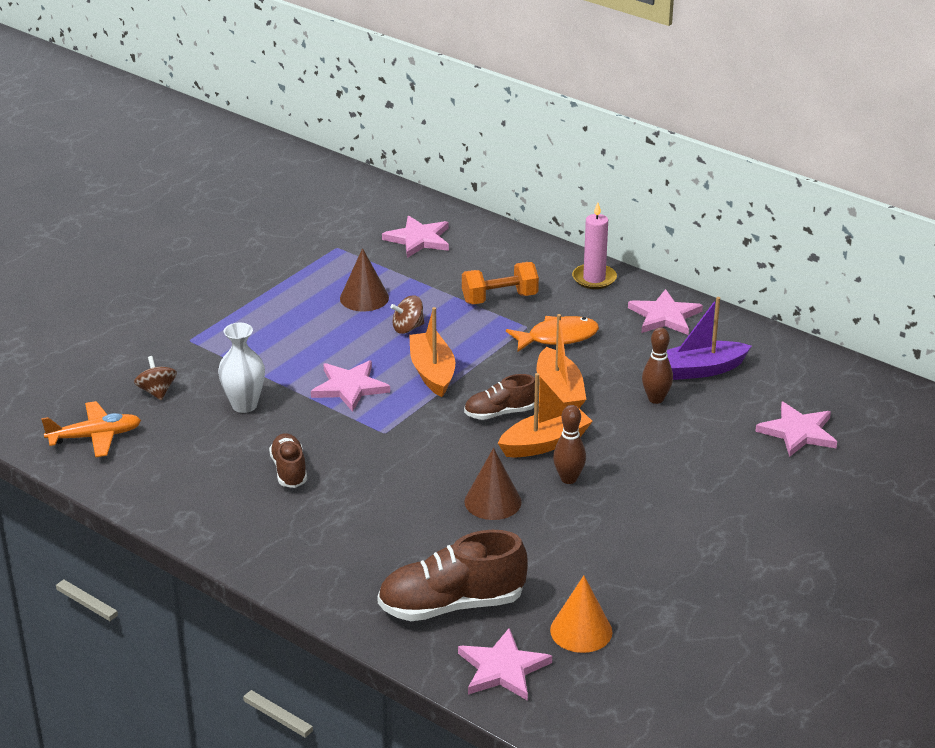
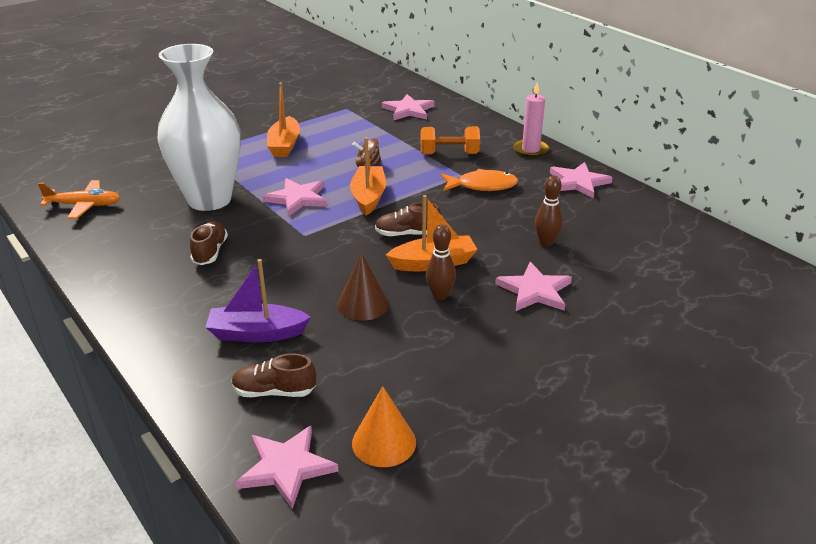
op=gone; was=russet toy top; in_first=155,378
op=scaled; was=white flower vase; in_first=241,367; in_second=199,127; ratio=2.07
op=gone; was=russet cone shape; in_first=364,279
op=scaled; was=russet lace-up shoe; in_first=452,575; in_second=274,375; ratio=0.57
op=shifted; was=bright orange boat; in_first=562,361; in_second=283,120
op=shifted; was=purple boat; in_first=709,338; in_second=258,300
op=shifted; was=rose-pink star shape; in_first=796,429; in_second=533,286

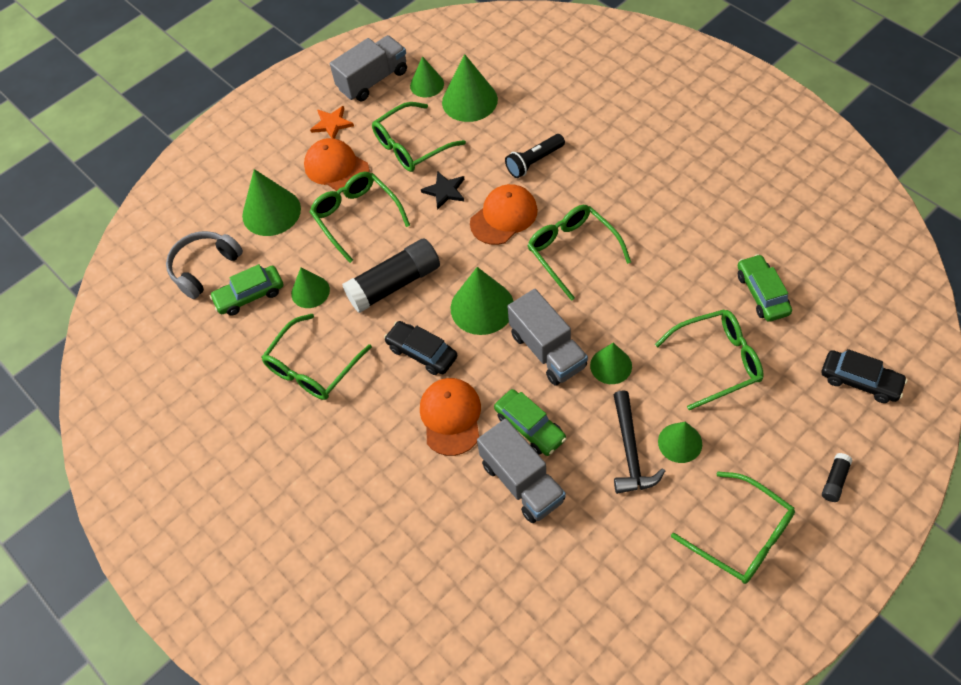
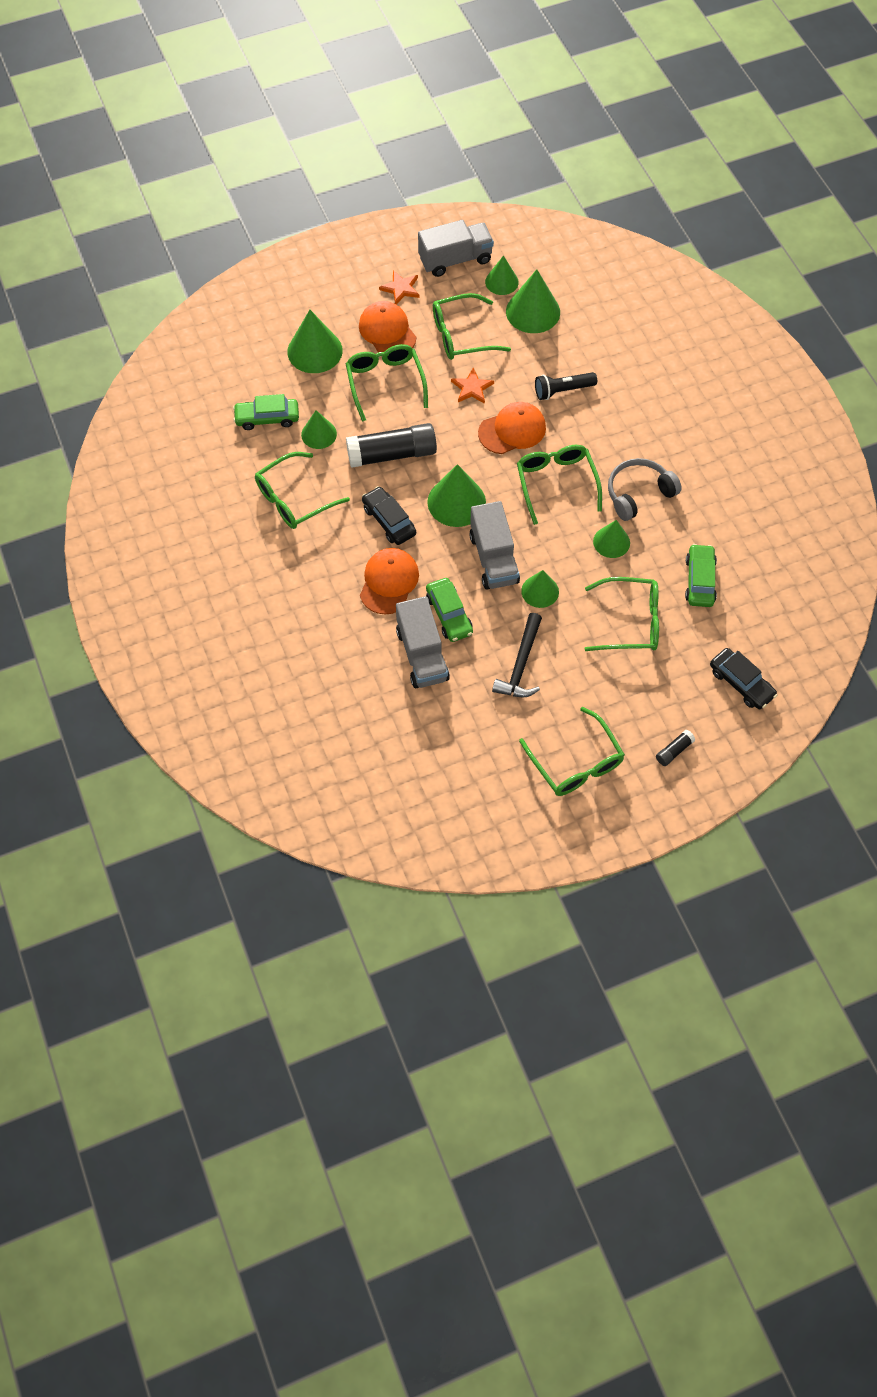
op=shifted; was=ash-grey over-ear headphones; in_first=204,265; in_second=645,489
op=repainted; was=jet-black star shape; now=bright orange star shape; in_first=443,190; in_second=472,385
op=shifted; was=leaf-green cone shape; in_first=680,442; in_second=611,539

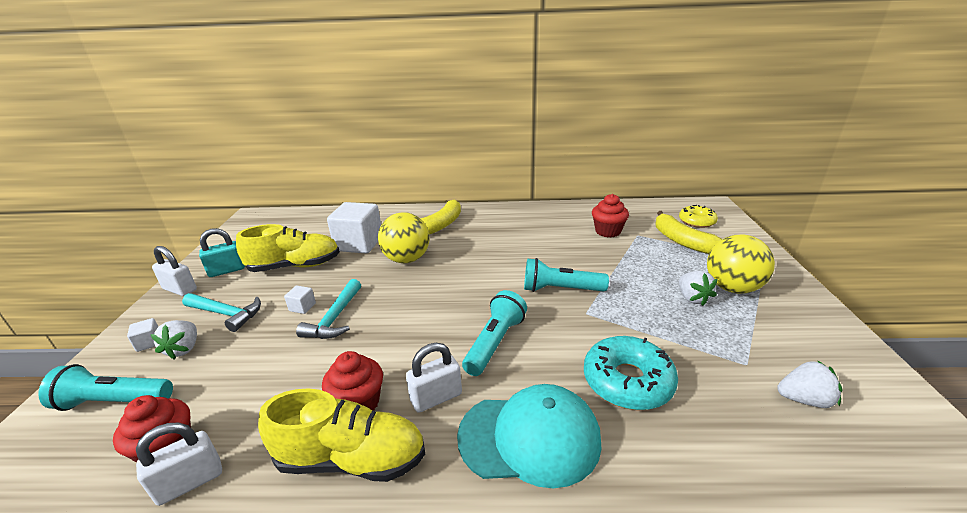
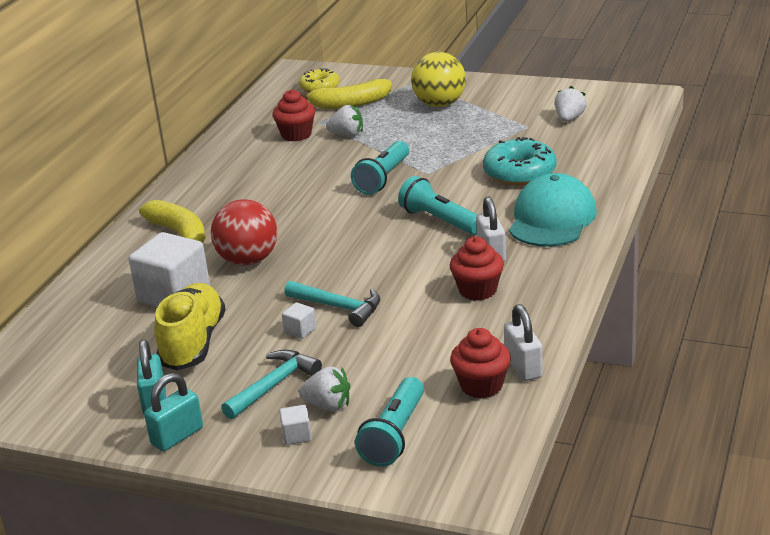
op=repainted; was=white lock; now=turquoise lock; in_first=174,271; in_second=173,412
op=gone; was=bright yellow lace-up shoe; in_first=341,435
op=repainted; was=bright yellow ball; now=crimson ball; in_first=404,237; in_second=244,232
op=shifted; was=white berry; in_first=698,288; in_second=344,120

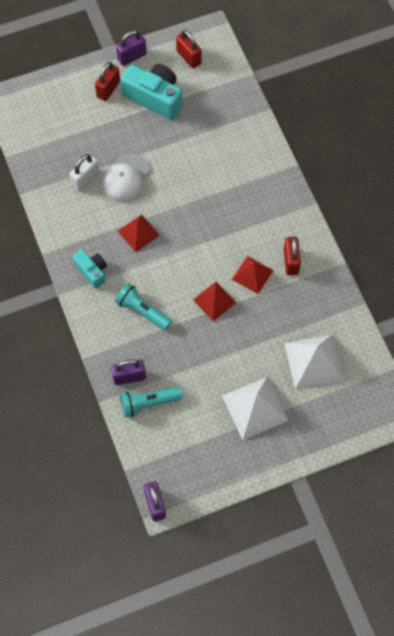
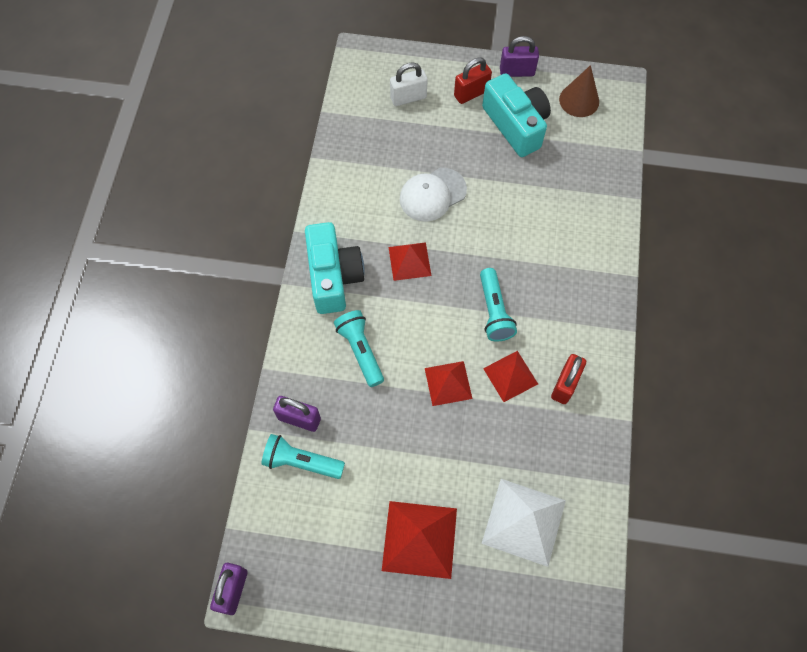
op=shifted; was=white lock; in_first=84,172; in_second=409,84
op=scaled; was=turquoise compact camera; in_first=90,269; in_second=335,268; ratio=1.73
op=swapped; was=crimson lock; now=russet cone shape; in_first=189,49; in_second=579,91
op=repainted; was=white pyramid; now=crimson pyramid; in_first=255,408; in_second=419,540
op=new; now=turquoise pocket torch; in_second=498,305

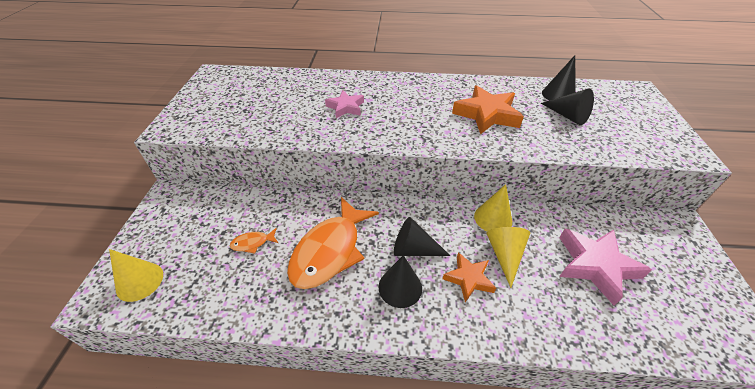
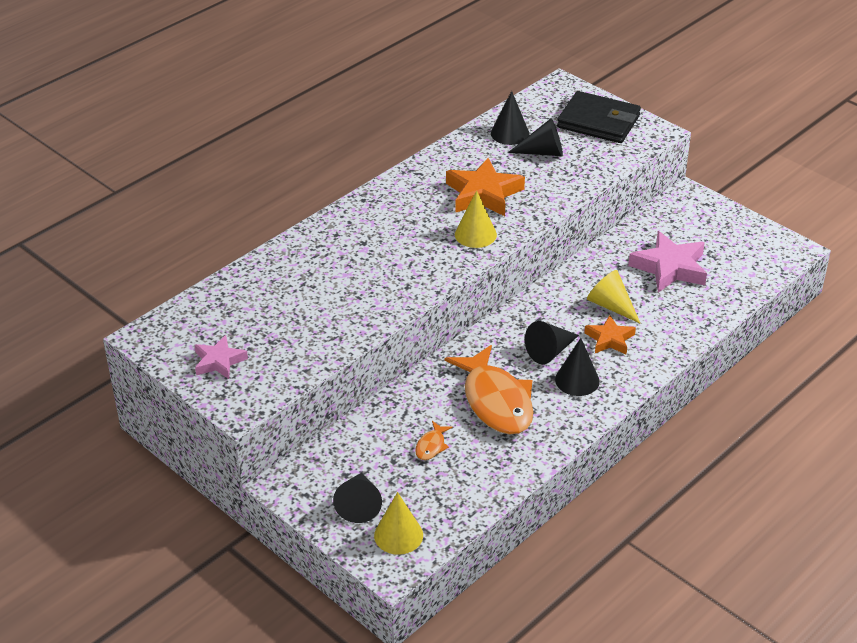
op=shifted; was=rose-pink star shape; in_first=344,104; in_second=221,357
op=shifted; was=bright yellow cone shape; in_first=493,207; in_second=476,219
op=new; now=jet-black cone shape; in_second=357,498
op=new; now=jet-black wallet; in_second=599,117

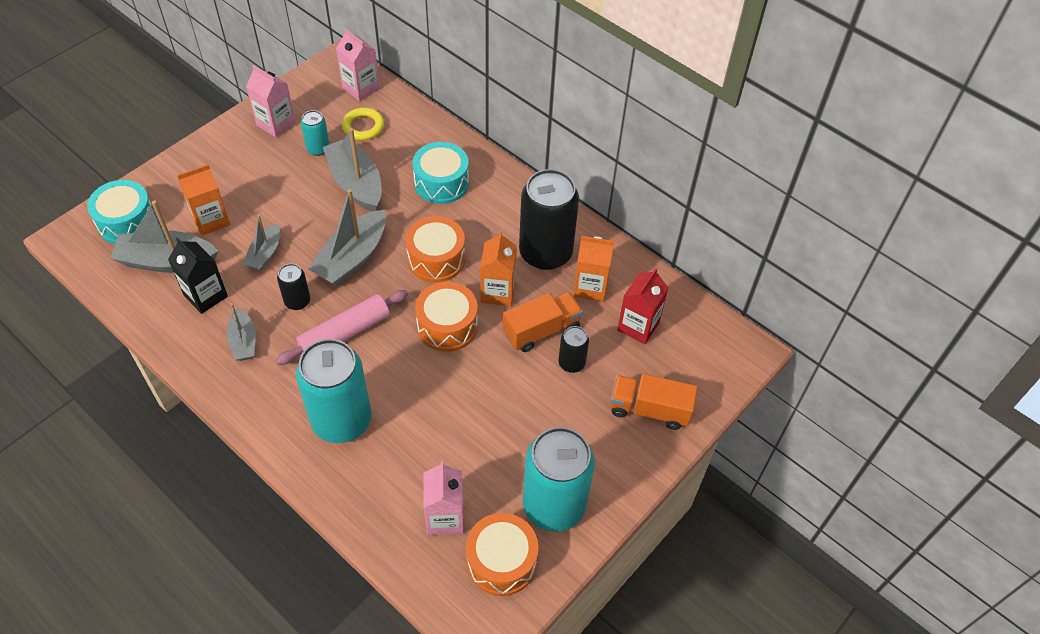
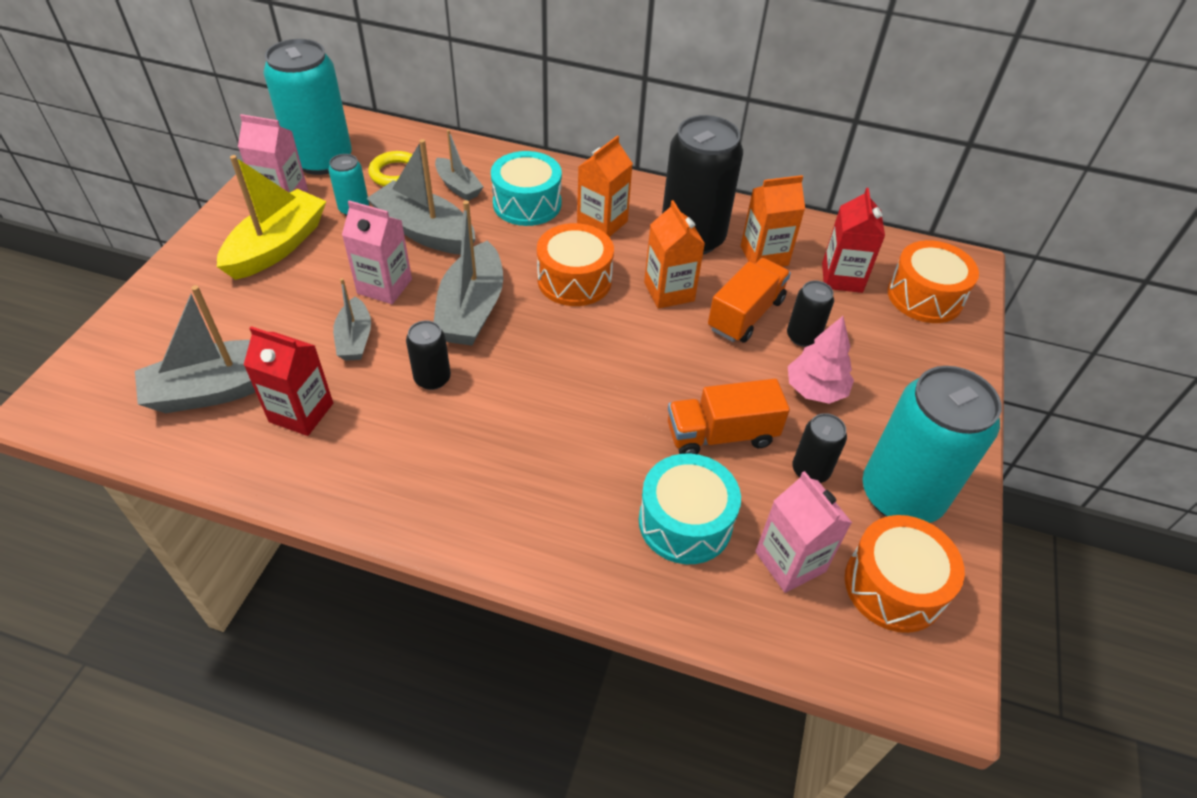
op=shifted; was=turquoise snare drum; in_first=119,212; in_second=690,509
op=repainted; was=jet-black milk carton; now=crimson milk carton; in_first=198,276; in_second=288,381
op=shifted; was=bright orange milk carton; in_first=203,200; in_second=605,186
op=shifted; was=ash-grey boat; in_first=241,332; in_second=459,165
op=gone; was=rose-pink pastry roller; in_first=342,327
op=shifted; was=turquoise tin; in_first=334,391; in_second=308,107
op=shifted; was=rose-pink milk carton; in_first=358,65; in_second=377,252
op=shifted; was=bright orange snare drum; in_first=446,317; in_second=933,281
op=shifted; was=bright orange toy truck; in_first=654,402; in_second=729,416
op=new; now=bright yellow boat; in_second=271,217
op=new; now=rose-pink tree; in_second=821,360
op=new; now=jet-black tin; in_second=819,448

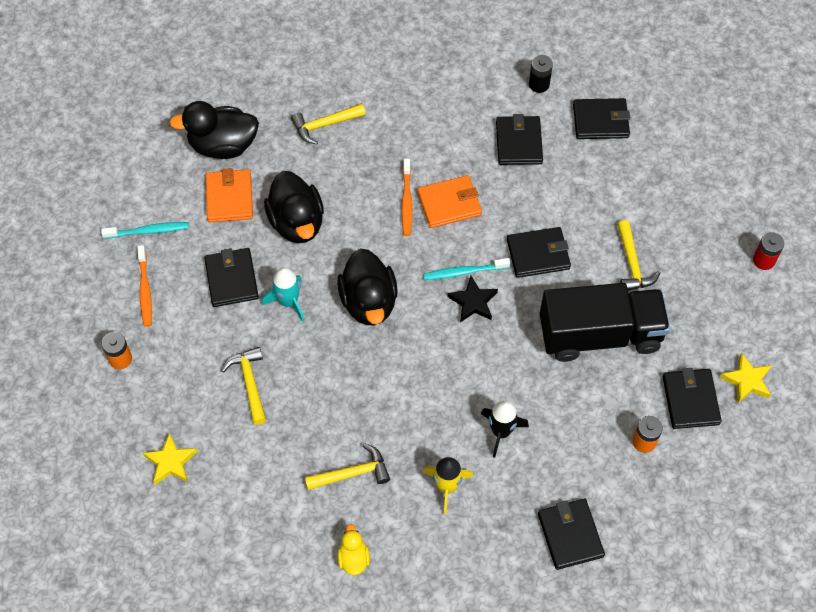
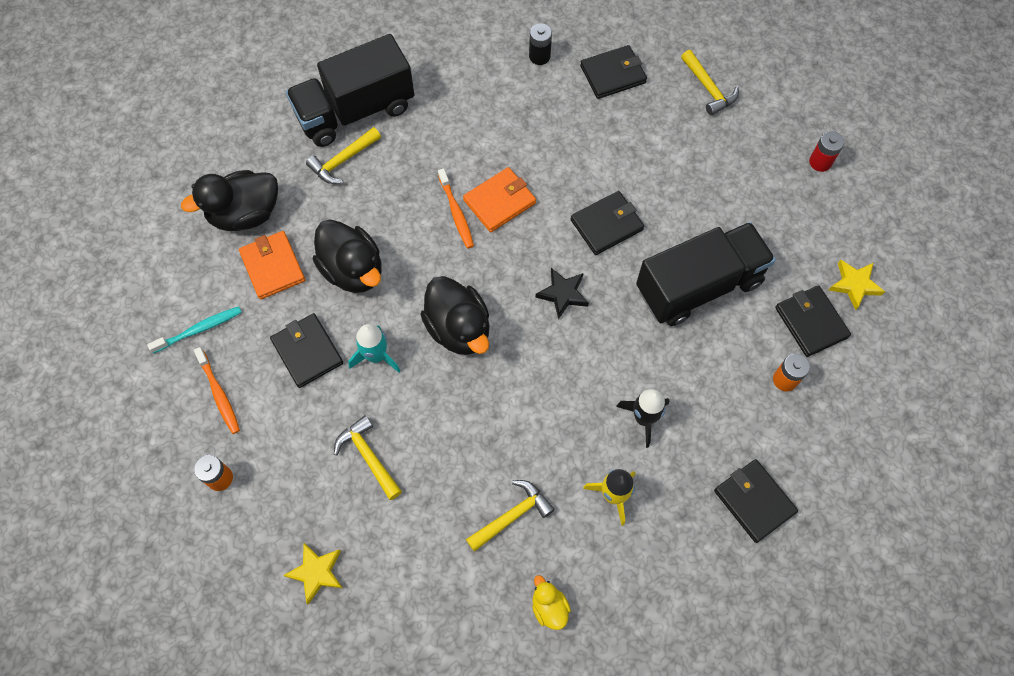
op=gone; was=turquoise tooth brush; in_first=466,269
op=gone; was=jet-black wallet; in_first=519,139
op=shifted; was=bright yellow carpenter's hammer; in_first=639,255; in_second=710,82
op=new; now=jet-black toy truck; in_second=350,90

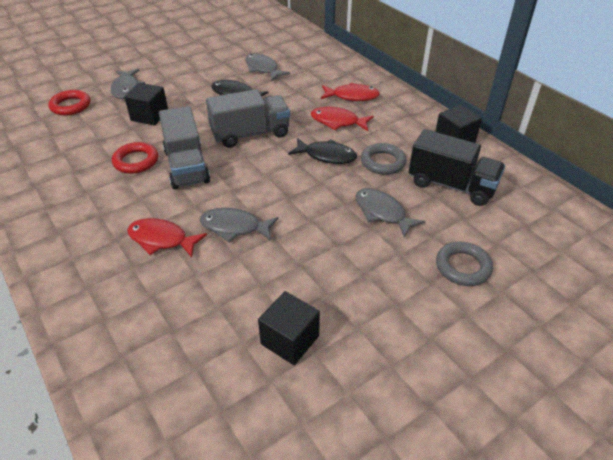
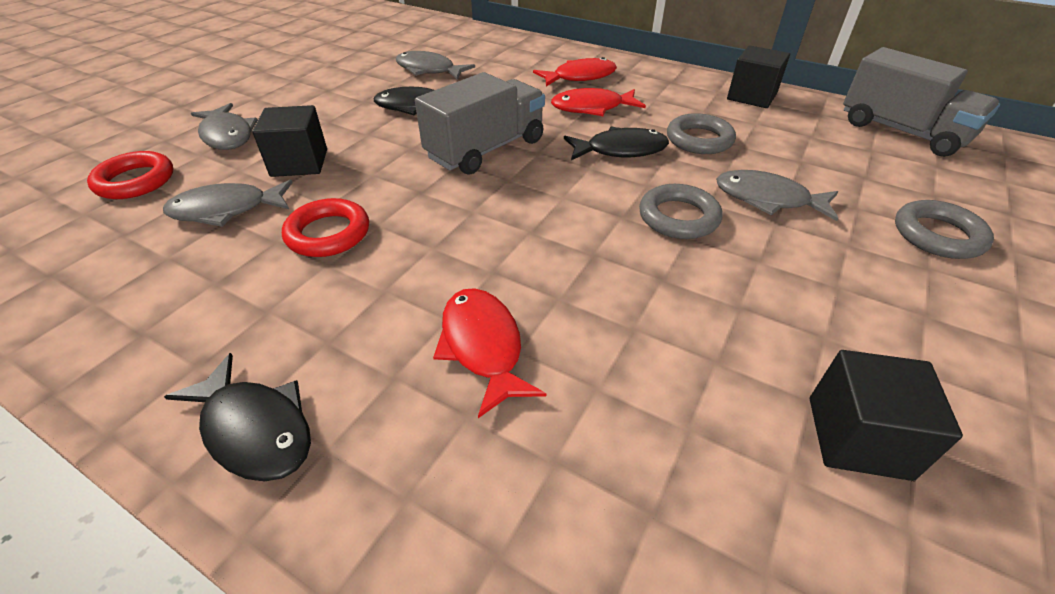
op=rotated; was=crimson toy fish; in_first=167,238; in_second=489,353; clockwise=75
op=shifted; was=ash-grey toy truck; in_first=184,147; in_second=921,102
op=shifted; was=ash-grey toy fish; in_first=239,225; in_second=228,203
op=gone; was=jet-black toy truck; in_first=457,167
op=new; now=jet-black toy fish; in_second=237,417
op=new; now=ash-grey ring; in_second=680,211

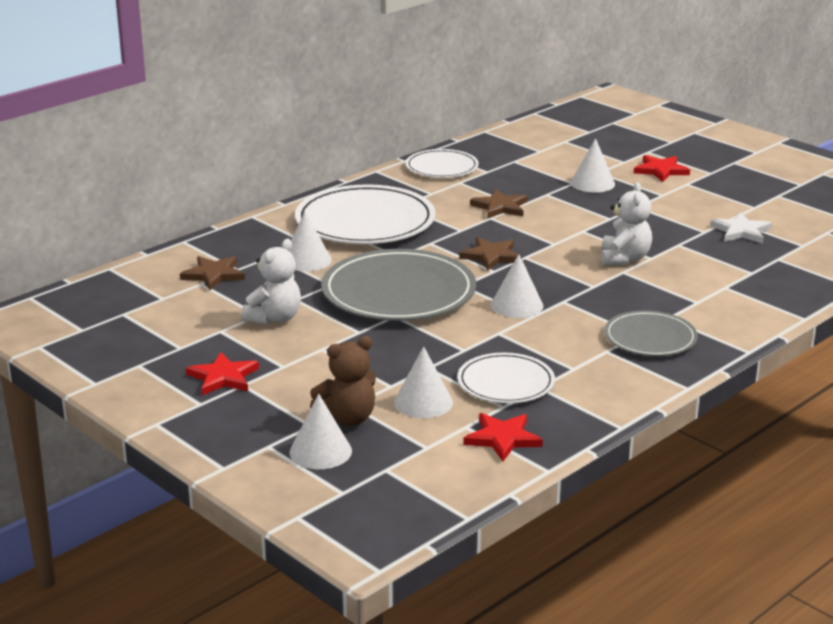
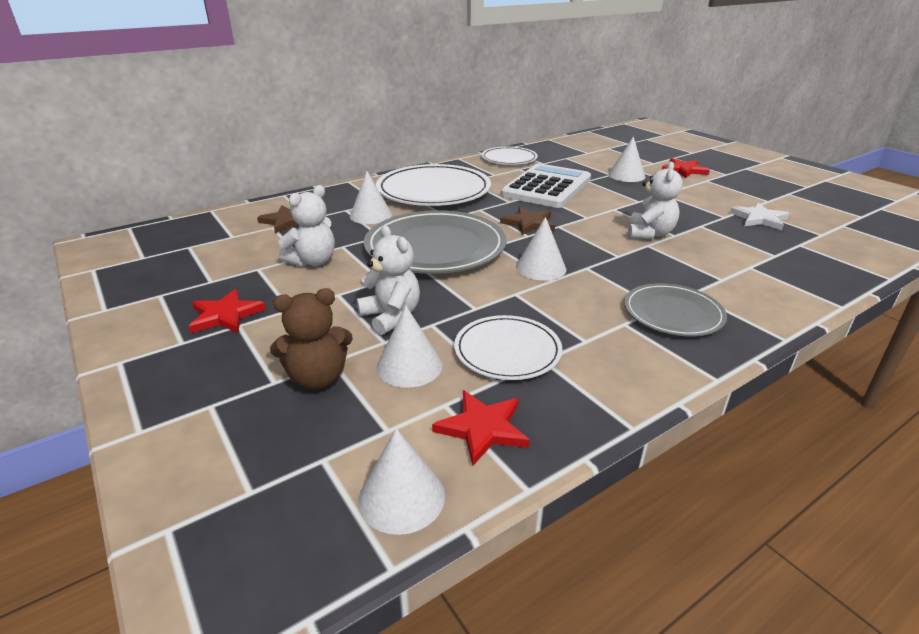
op=shifted; was=white cone shape; in_first=321,431; in_second=401,481
op=swapped; was=russet star shape; now=white calculator; in_first=498,204; in_second=546,185
op=new; now=white teddy; in_second=388,280

